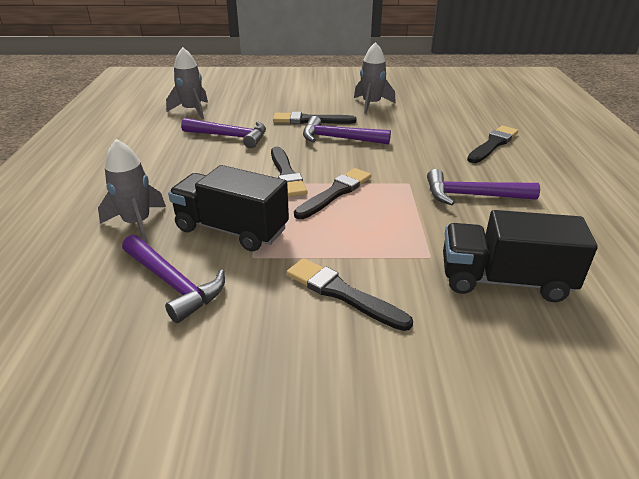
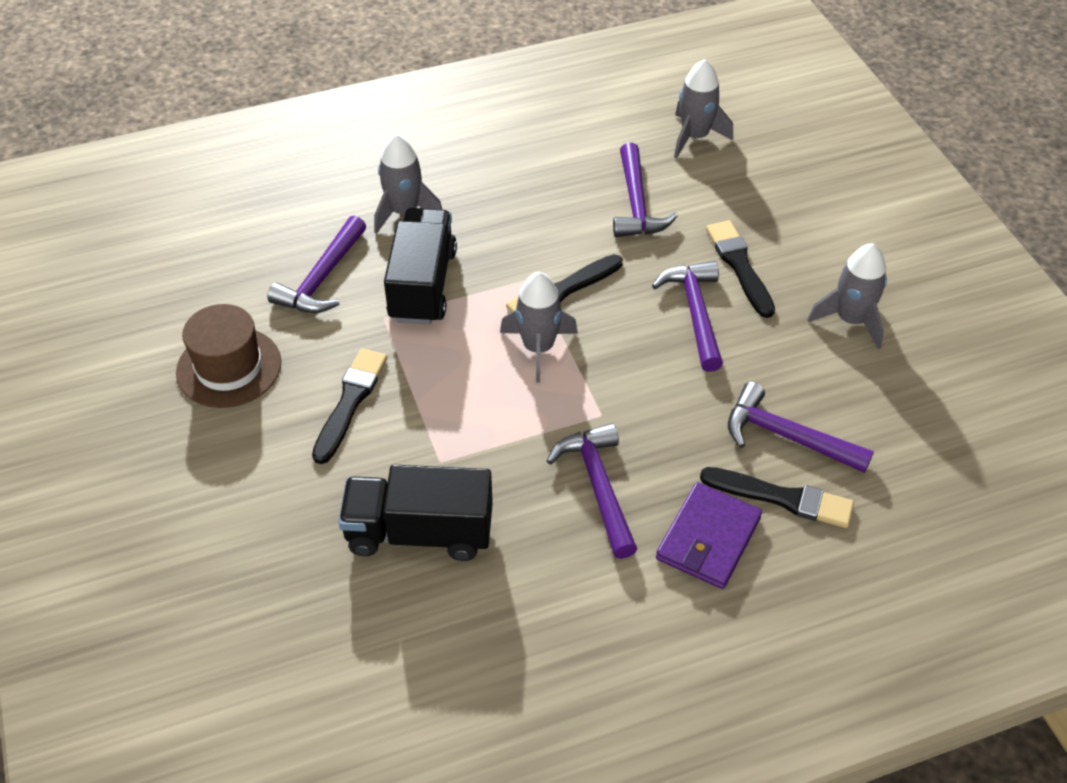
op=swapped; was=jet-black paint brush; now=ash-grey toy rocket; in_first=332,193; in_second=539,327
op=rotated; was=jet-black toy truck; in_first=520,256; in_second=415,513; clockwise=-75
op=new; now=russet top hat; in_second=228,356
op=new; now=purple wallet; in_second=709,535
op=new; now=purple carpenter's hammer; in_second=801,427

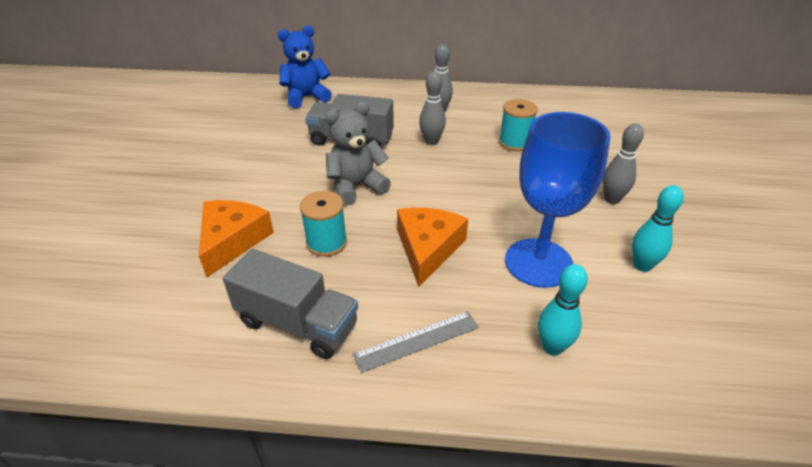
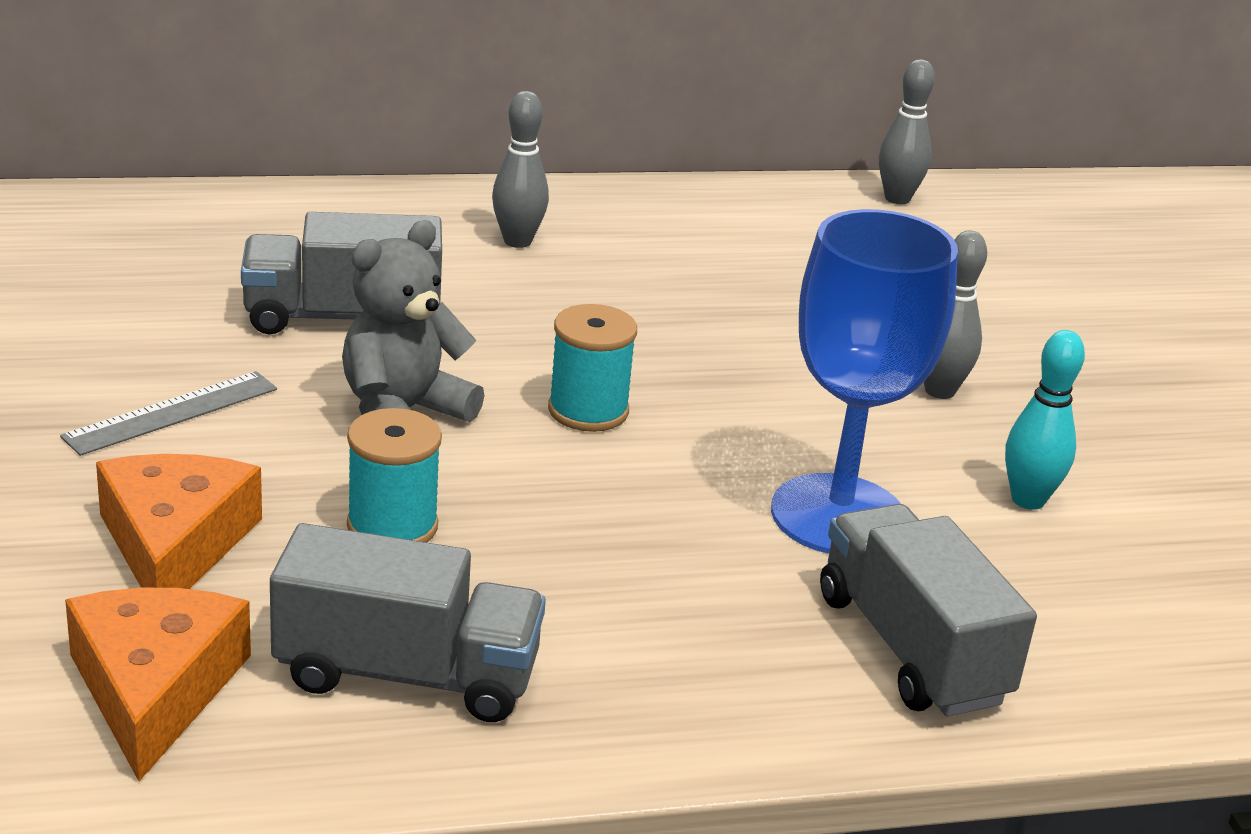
op=gone; was=cobalt teddy; in_first=305,66
op=shifted; was=ash-grey ruler; in_first=416,342; in_second=168,413
op=shifted; was=bright orange piece of cheese; in_first=432,247; in_second=158,684
op=shifted; was=ash-grey skittle; in_first=432,108; in_second=907,131
op=shifted; was=turquoise reel of thread; in_first=518,125; in_second=592,368
op=swapped; was=turquoise skittle; now=ash-grey toy truck; in_first=563,310; in_second=928,610

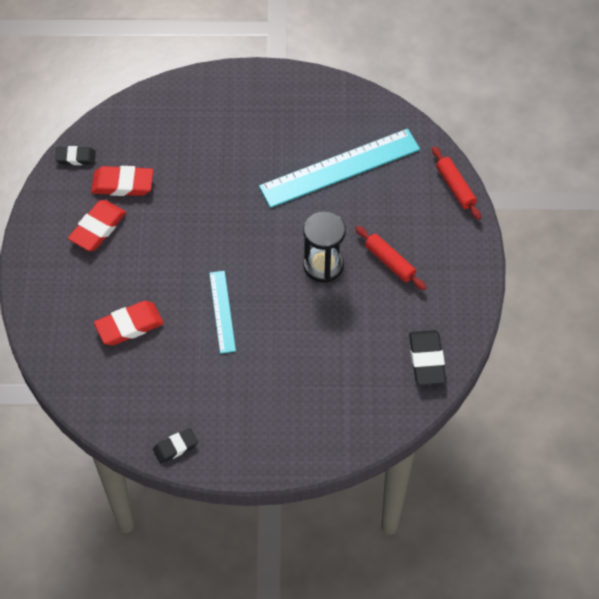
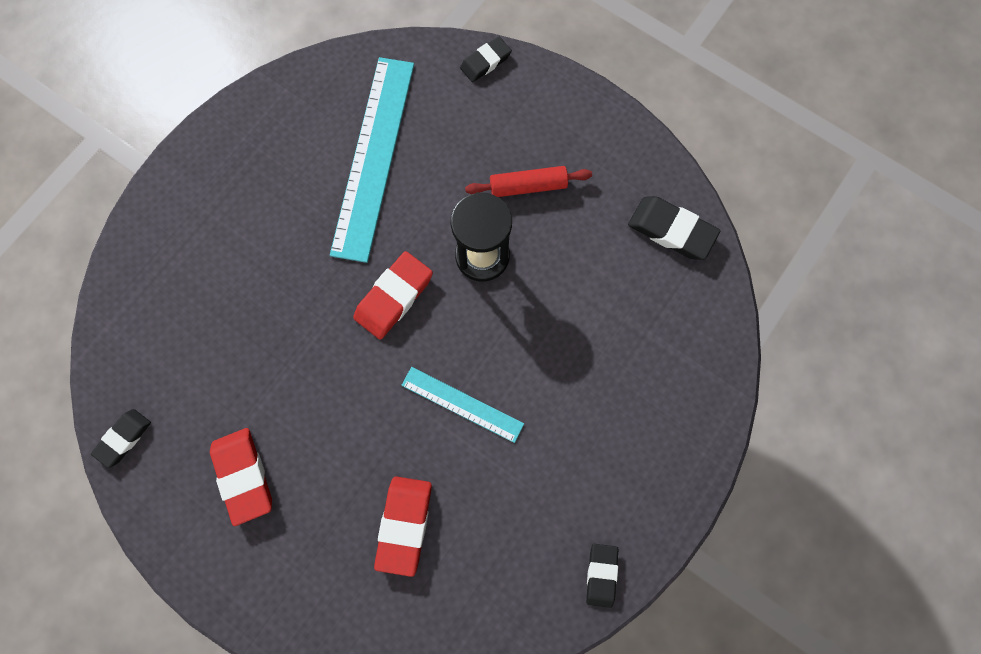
op=shifted; was=crimson pencil eraser; in_first=122,181; in_second=393,295
op=swapped; was=crimson pastry roller; now=jet-black pencil eraser; in_first=456,183; in_second=486,59

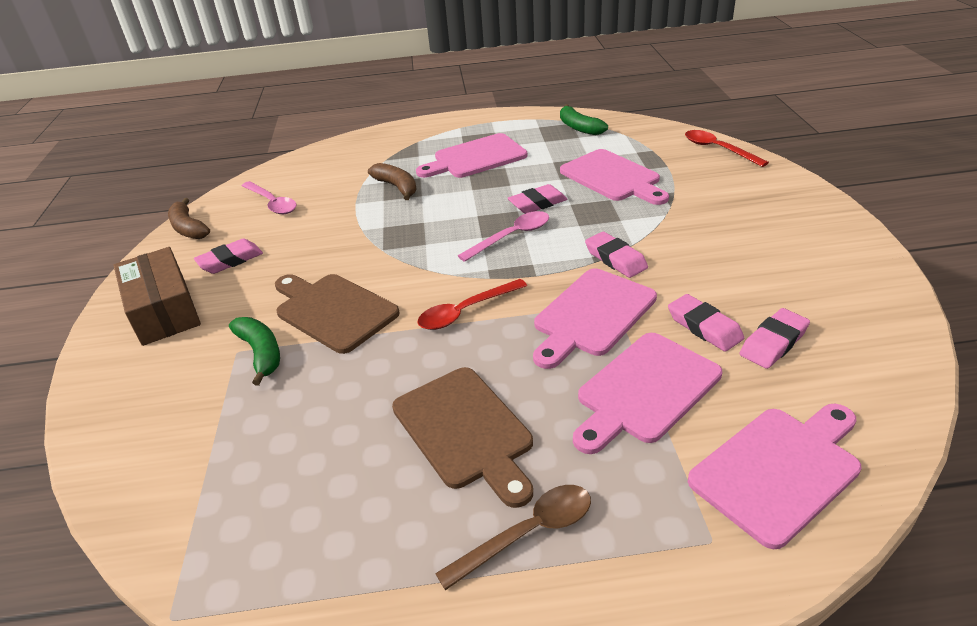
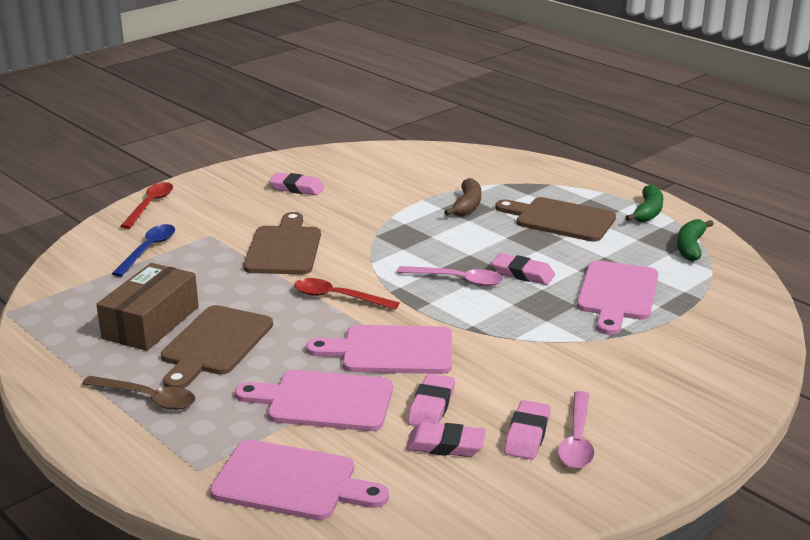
op=shifted; was=russet parcel; in_first=157,296; in_second=147,307
op=gone; was=russet banana fruit; in_first=189,218
op=shifted; was=leaf-green banana fruit; in_first=254,351; in_second=644,203
op=shifted; was=rose-pink teaspoon; in_first=269,197; in_second=576,429
op=repainted; was=rose-pink chopping board; now=russet chopping board; in_first=471,155; in_second=555,219
op=shifted; was=rose-pink pencil eraser; in_first=616,255; in_second=527,430
op=shifted; was=crimson teaspoon; in_first=727,148; in_second=146,205
op=new; now=cobalt teaspoon; in_second=143,250

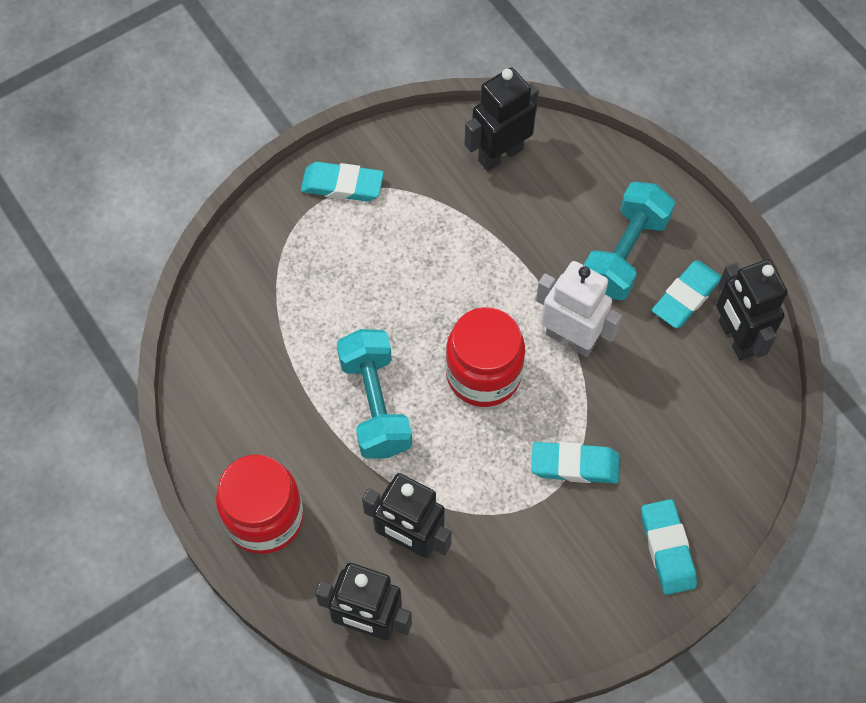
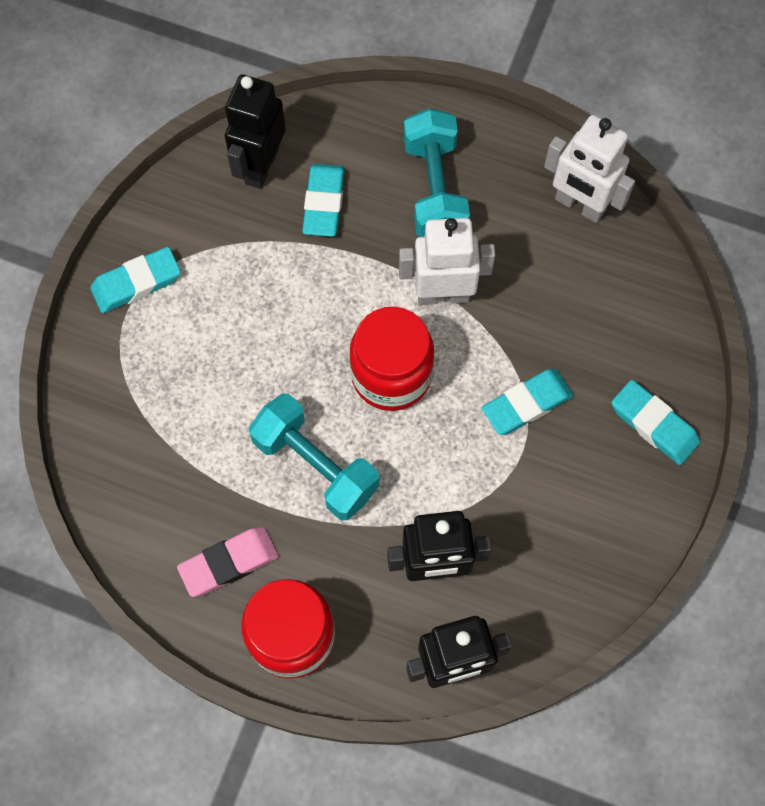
op=shifted; was=turquoise pencil eraser; in_first=686,294; in_second=323,200
op=repainted; was=jet-black toy robot; now=white toy robot; in_first=752,310; in_second=589,169
op=new; now=rose-pink pencil eraser; in_second=228,562

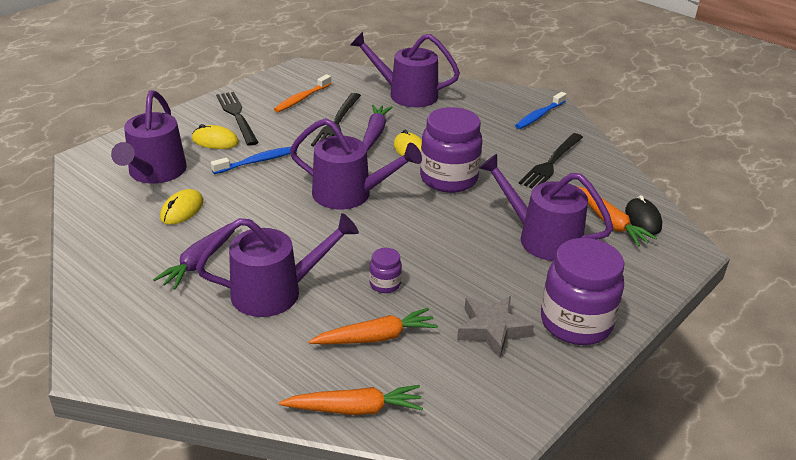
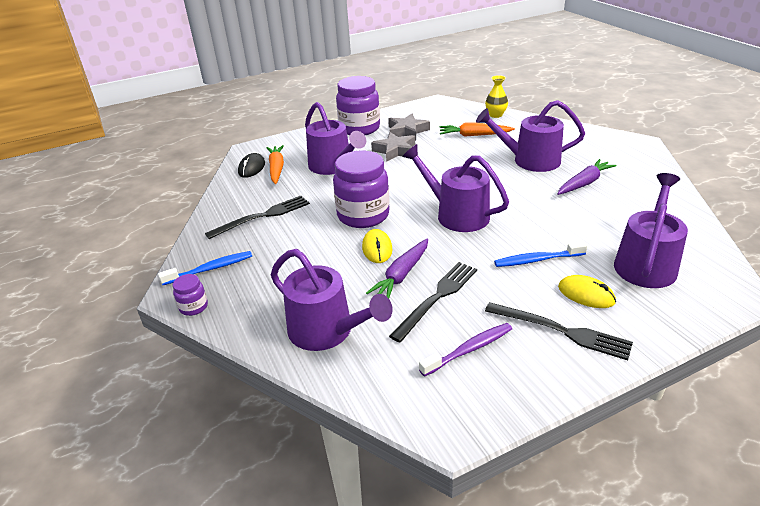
op=gone; was=bright yellow computer mouse; in_first=181,207
op=rotated; was=jet-black fork; in_first=237,119; in_second=559,331; clockwise=-60
op=repainted; was=bright orange tooth brush; now=purple tooth brush; in_first=303,93; in_second=465,350
op=swapped; was=bright orange root vegetable; now=bright yellow flower vase; in_first=351,400; in_second=496,96
op=shifted; was=purple jam jar; in_first=385,270; in_second=190,295
op=new; now=ash-grey star shape; in_second=393,147

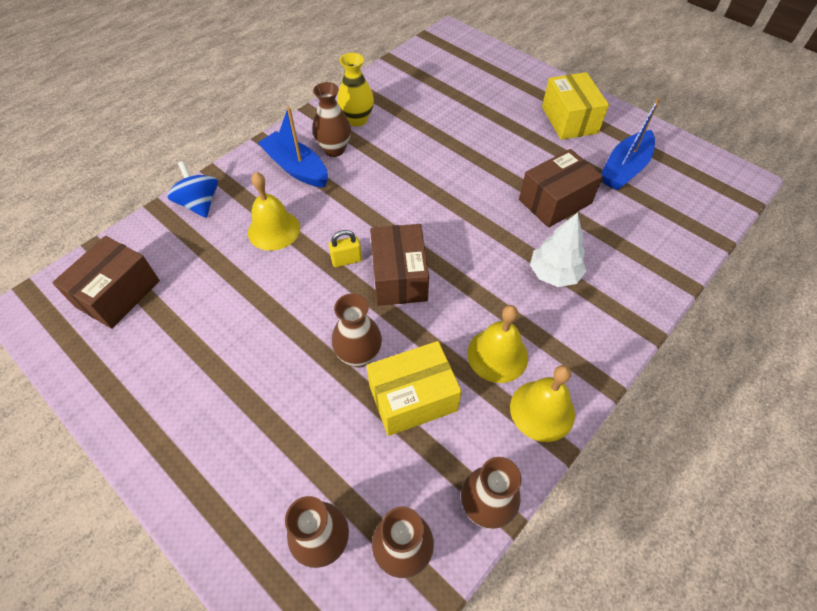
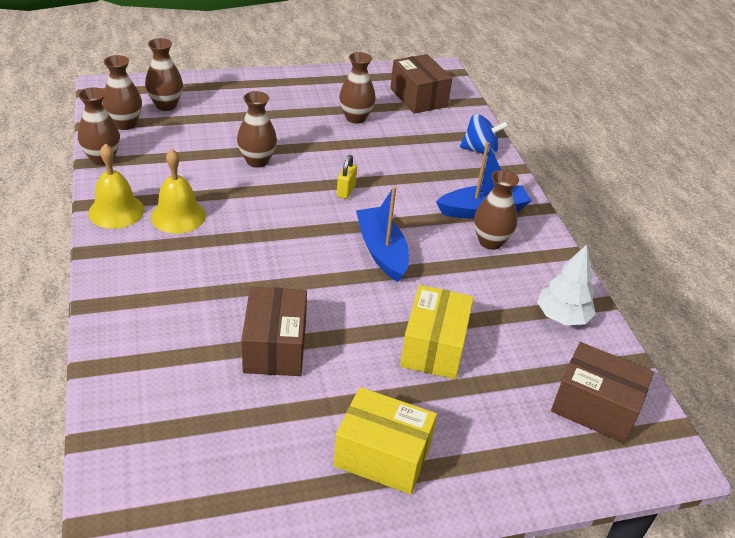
op=gone; was=bright yellow school bell; in_first=274,211
op=gone; was=bright yellow flower vase; in_first=355,90
op=shifted; was=bright yellow parcel; in_first=414,388; in_second=437,332
op=shifted; was=russet parcel; in_first=399,265; in_second=602,393
op=shifted; was=white tree; in_first=558,249; in_second=566,284
op=shifted; was=cobalt boat; in_first=630,144; in_second=382,234
op=new; now=russet flower vase; in_second=357,88

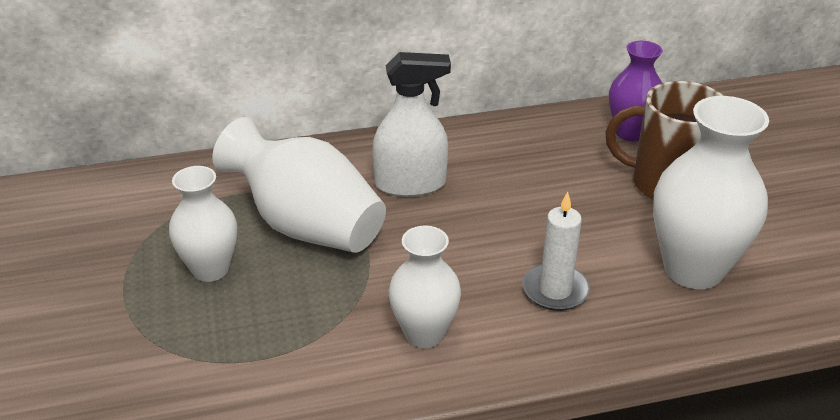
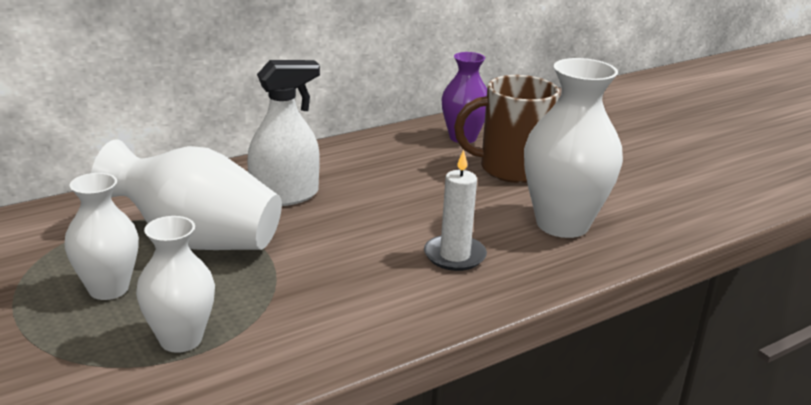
op=shifted; was=white flower vase; in_first=425,287; in_second=175,284

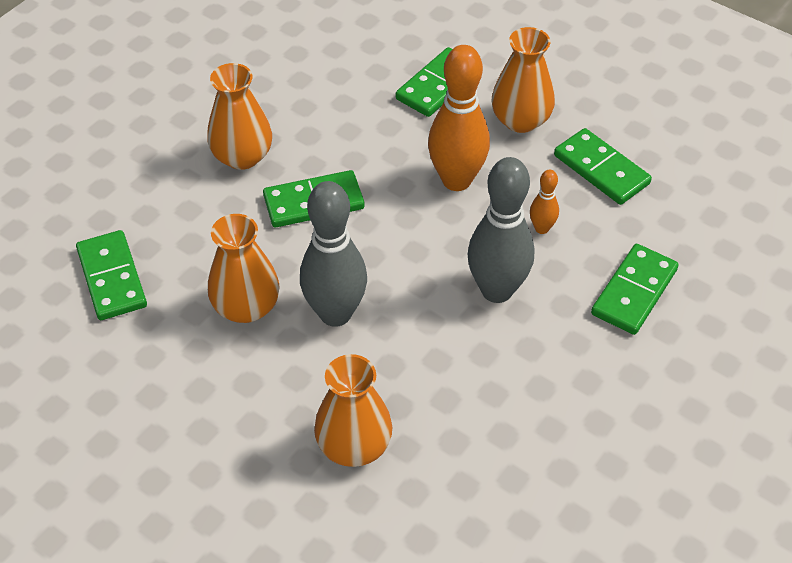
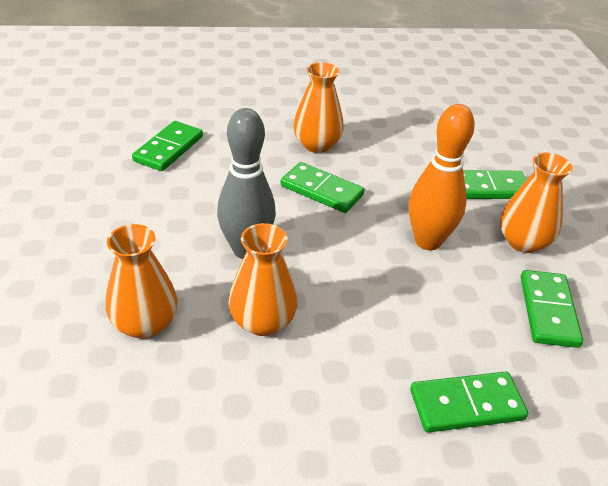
op=shifted; was=bright orange flower vase; in_first=244,268; in_second=263,279
op=gone; was=ash-grey skittle; in_first=500,230
op=gone; was=bright orange skittle; in_first=544,201

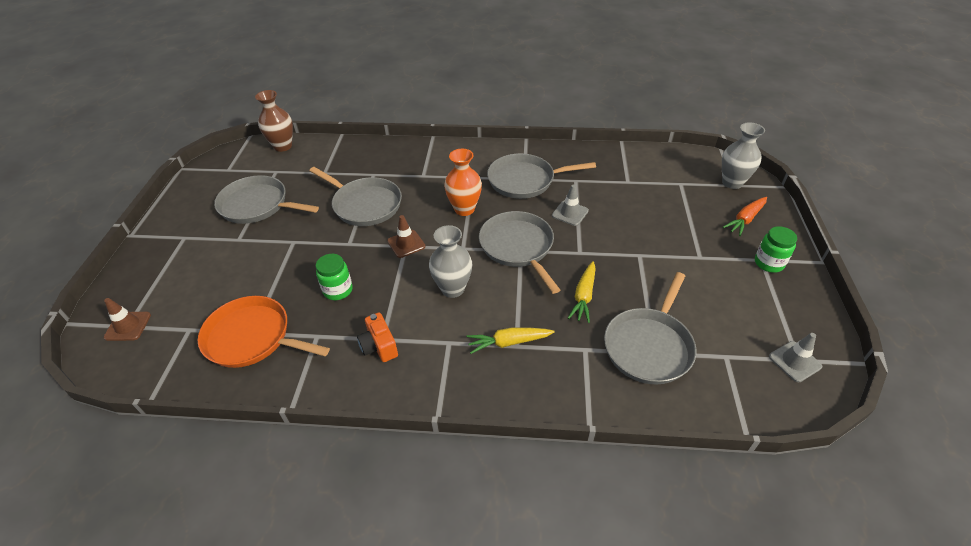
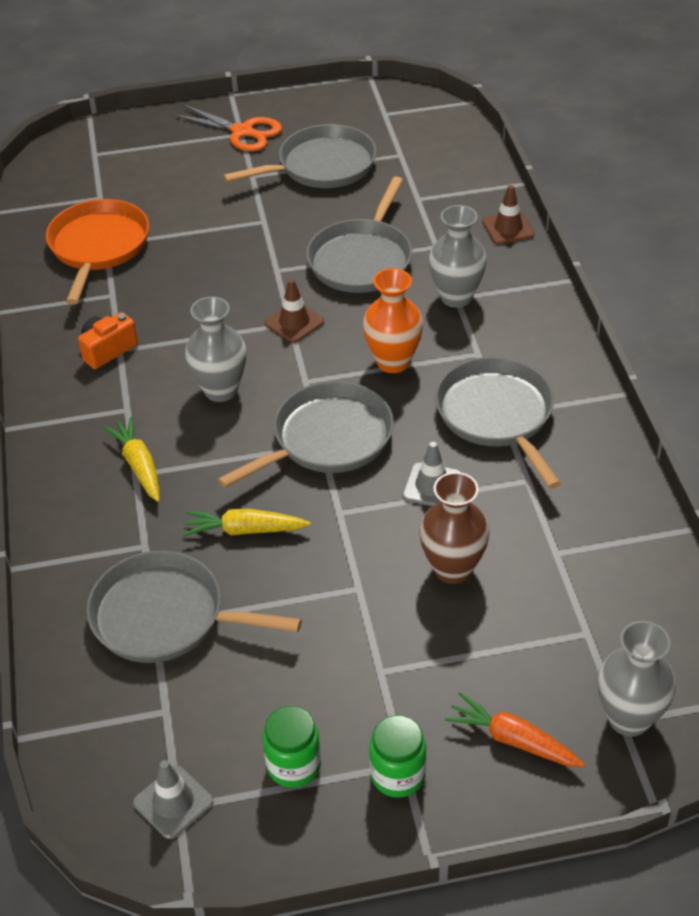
op=shifted; was=russet road cone; in_first=127,319; in_second=509,215
op=rotated; was=ash-grey skillet; in_first=266,199; in_second=299,156; clockwise=60
op=shifted; was=russet flower vase; in_first=274,121; in_second=454,528
op=shifted; was=leaf-green jam jar; in_first=334,277; in_second=292,747
op=new; now=bright orange scissors; in_second=227,128
op=new; now=ash-grey flower vase; in_second=458,256

